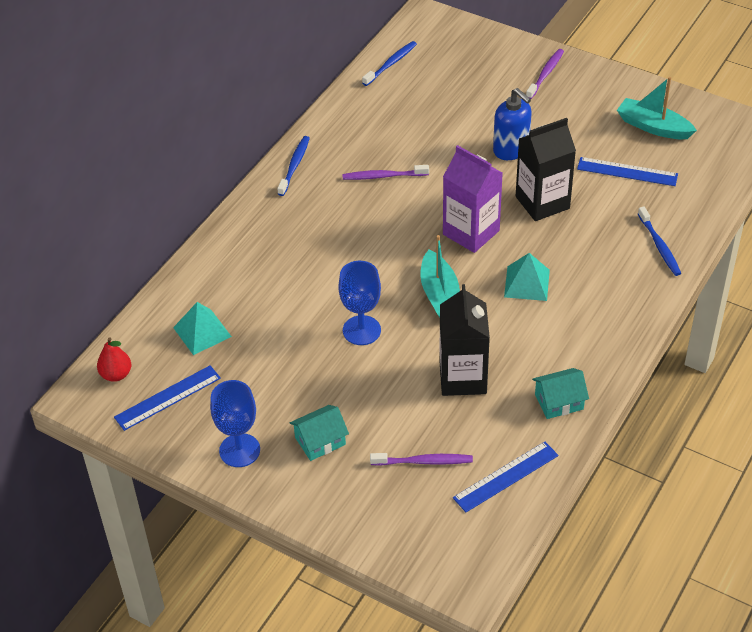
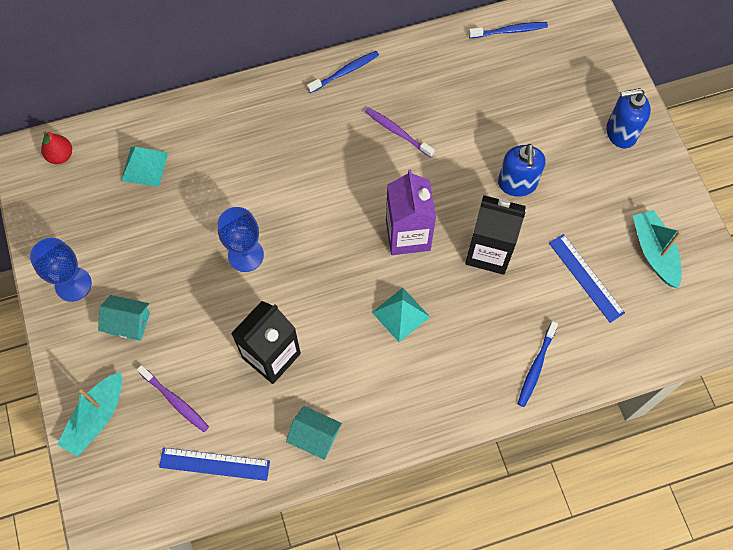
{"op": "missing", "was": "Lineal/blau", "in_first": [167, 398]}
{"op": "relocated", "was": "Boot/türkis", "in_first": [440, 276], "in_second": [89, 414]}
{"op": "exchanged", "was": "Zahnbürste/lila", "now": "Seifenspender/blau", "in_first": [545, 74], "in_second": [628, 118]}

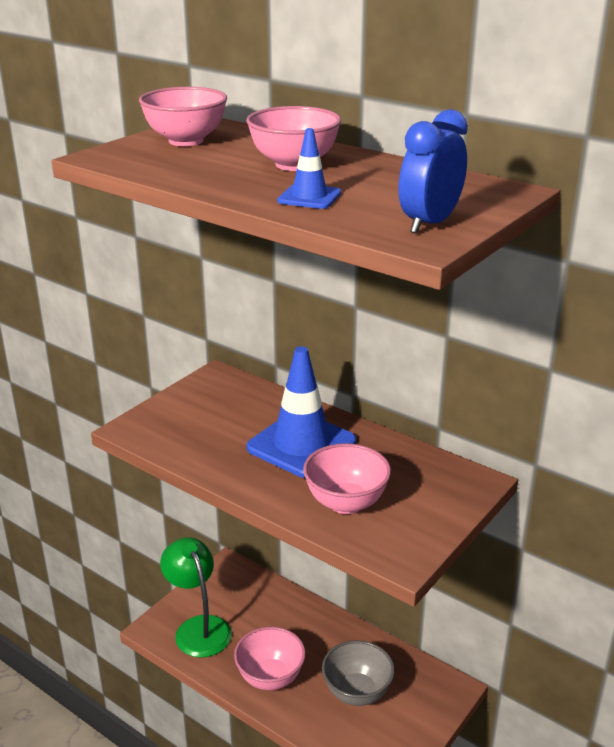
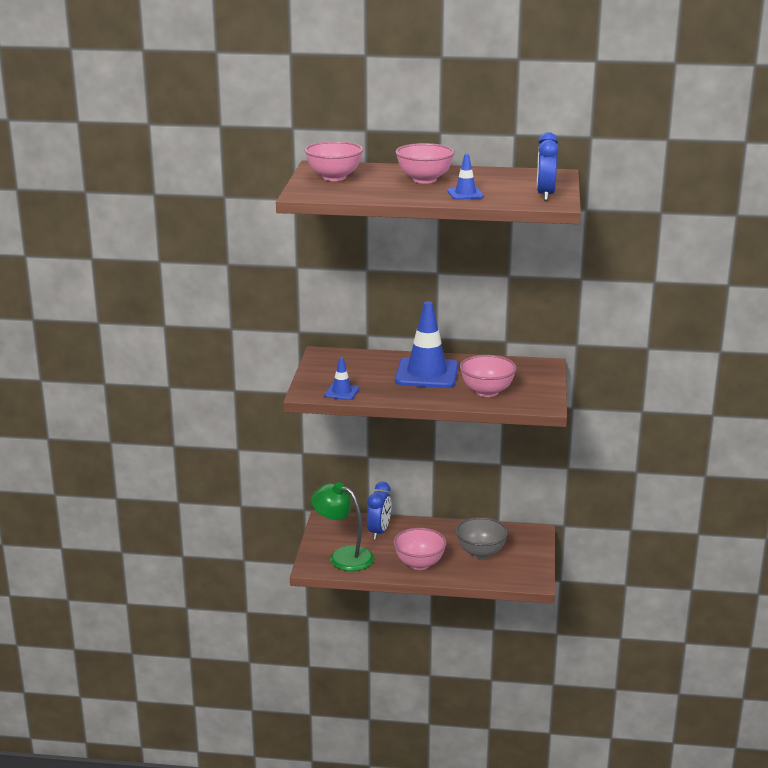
{"op": "appeared", "now": "Leitkegel/blau", "in_second": [341, 378]}
{"op": "appeared", "now": "Wecker/blau", "in_second": [379, 511]}

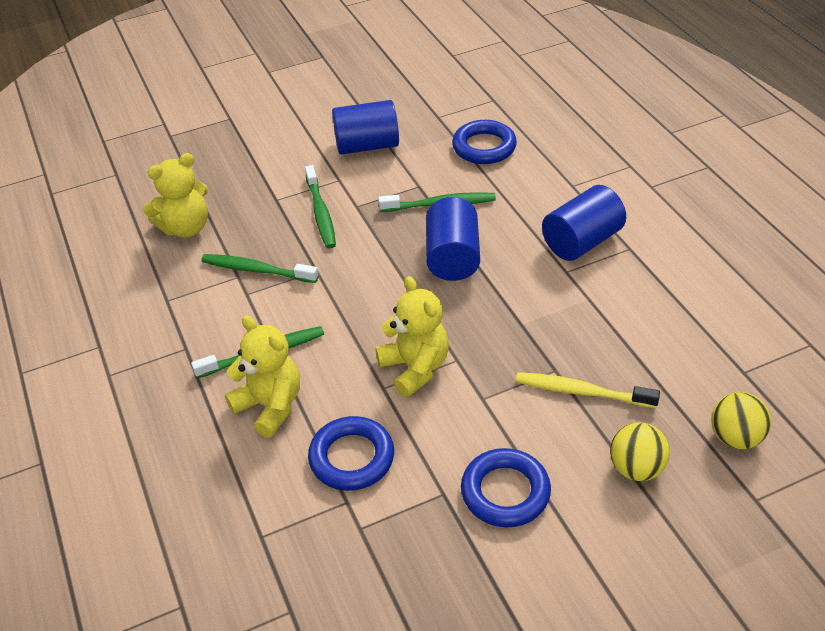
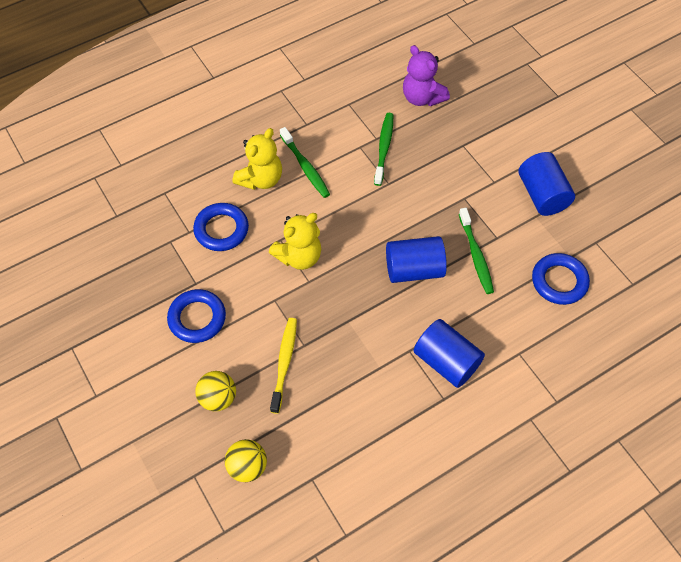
{"op": "missing", "was": "Zahnbürste/grün", "in_first": [320, 207]}
{"op": "colour", "was": "Teddybär/gelb", "now": "Teddybär/lila", "in_first": [175, 195], "in_second": [426, 75]}

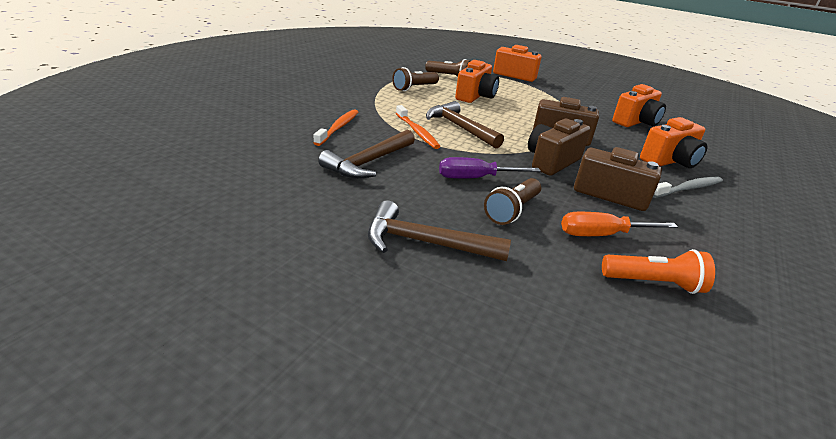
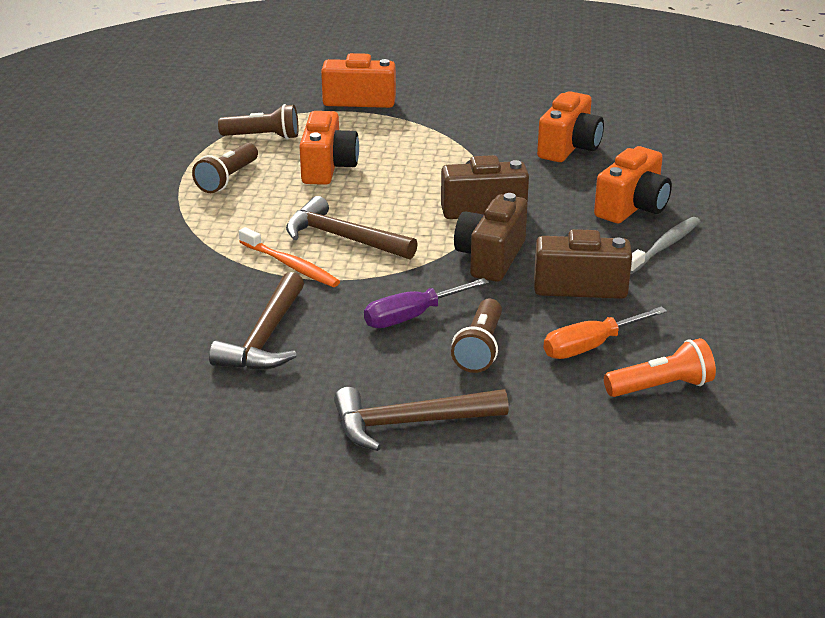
{"op": "missing", "was": "Zahnbürste/orange", "in_first": [336, 127]}

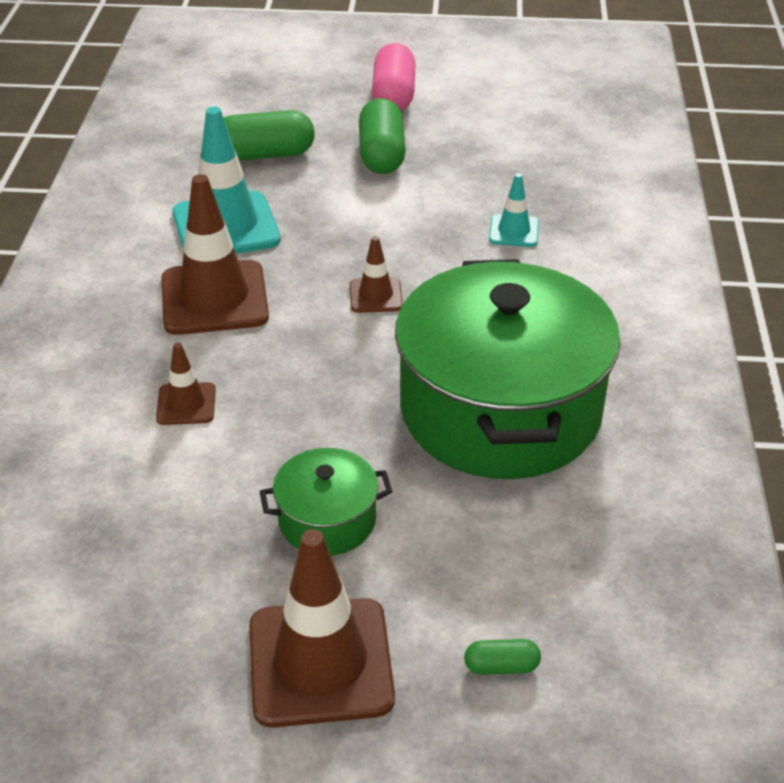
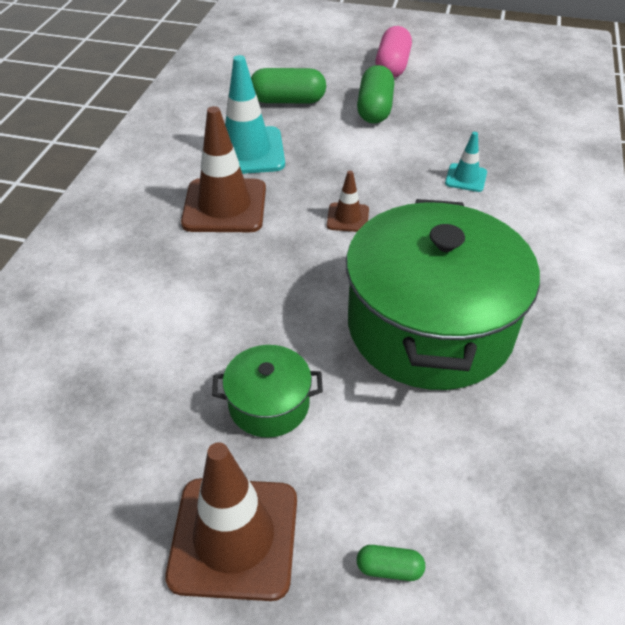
{"op": "missing", "was": "Leitkegel/braun", "in_first": [186, 383]}

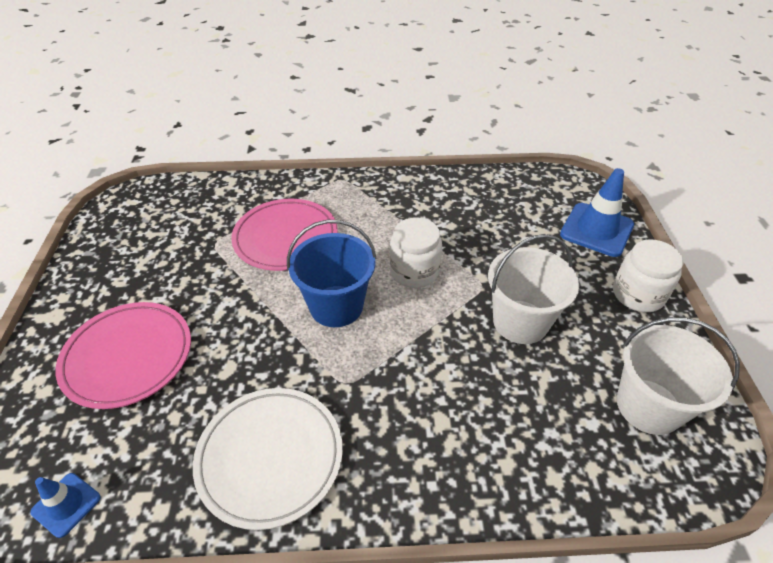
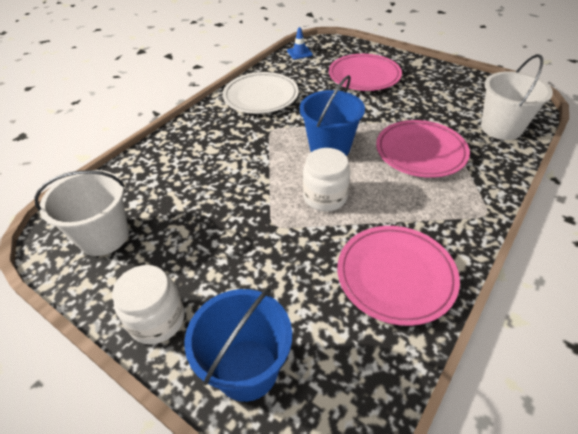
{"op": "appeared", "now": "Teller/rosa", "in_second": [398, 276]}
{"op": "relocated", "was": "Eimer/weiß", "in_first": [533, 289], "in_second": [517, 97]}
{"op": "exchanged", "was": "Leitkegel/blau", "now": "Eimer/blau", "in_first": [597, 212], "in_second": [238, 345]}

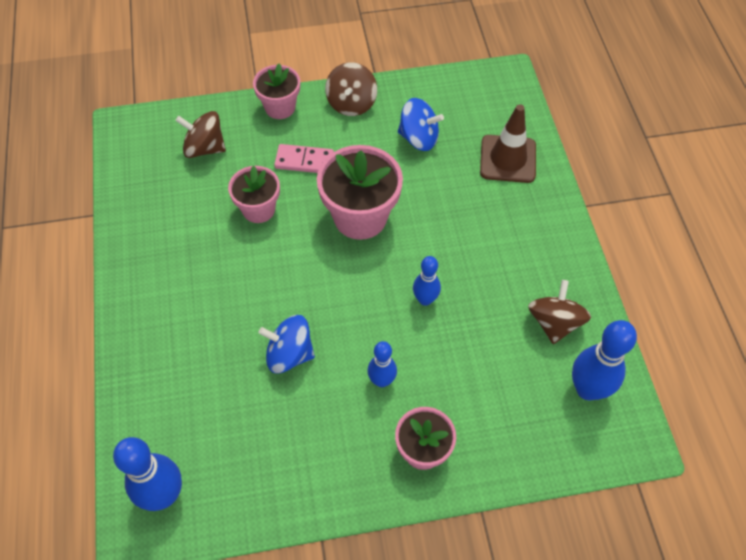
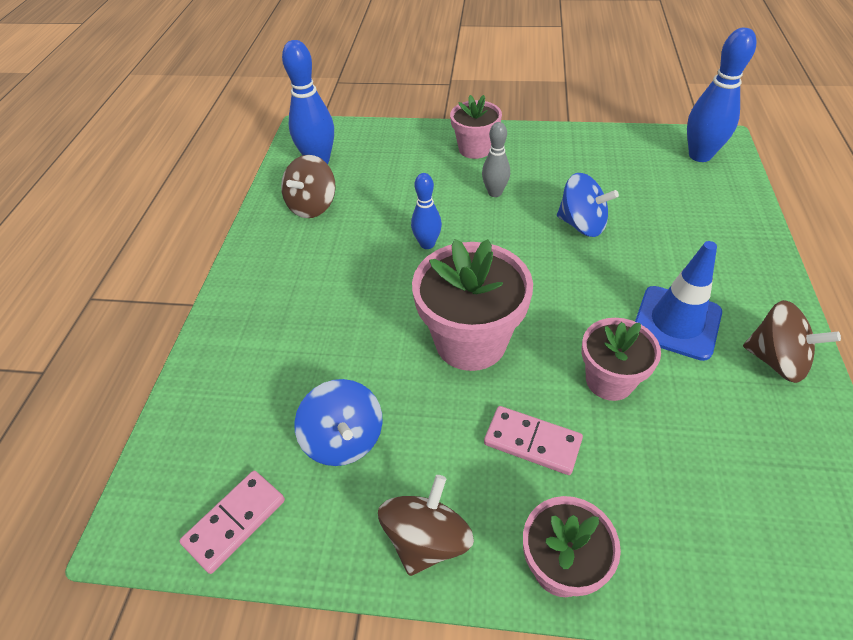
{"op": "missing", "was": "Leitkegel/braun", "in_first": [508, 143]}
{"op": "appeared", "now": "Dominostein/rosa", "in_second": [232, 522]}
{"op": "appeared", "now": "Leitkegel/blau", "in_second": [678, 301]}
{"op": "relocated", "was": "Kreisel/braun", "in_first": [200, 134], "in_second": [792, 341]}
{"op": "colour", "was": "Bowlingkegel/blau", "now": "Bowlingkegel/grau", "in_first": [382, 364], "in_second": [496, 159]}
{"op": "spun", "was": "Kreisel/blau", "in_first": [421, 124], "in_second": [338, 422], "clockwise": -150}

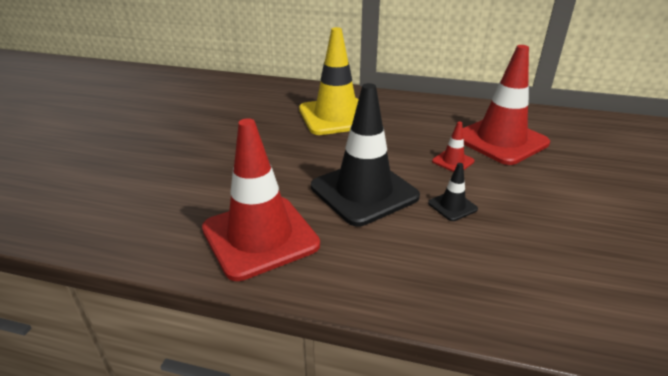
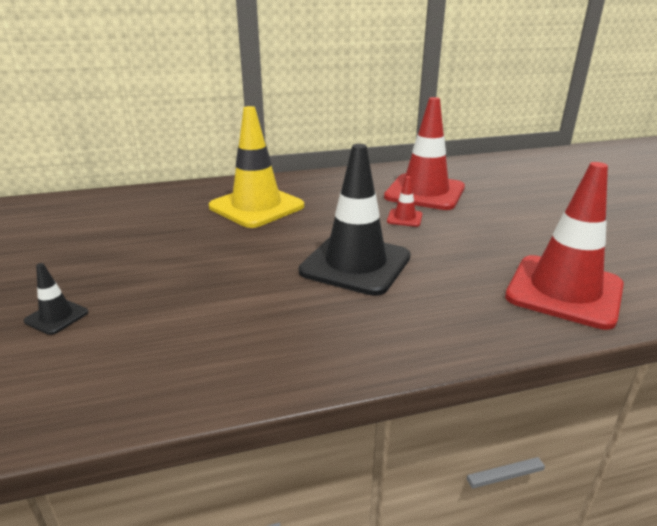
{"op": "relocated", "was": "Leitkegel/rot", "in_first": [261, 199], "in_second": [564, 246]}
{"op": "relocated", "was": "Leitkegel/schwarz", "in_first": [453, 192], "in_second": [56, 299]}

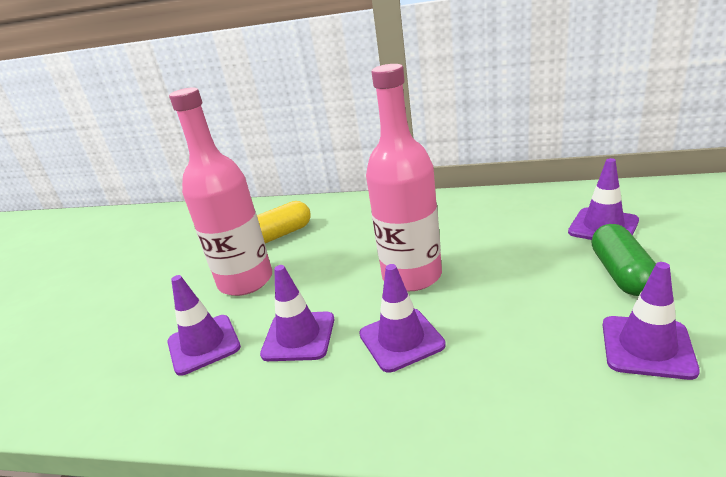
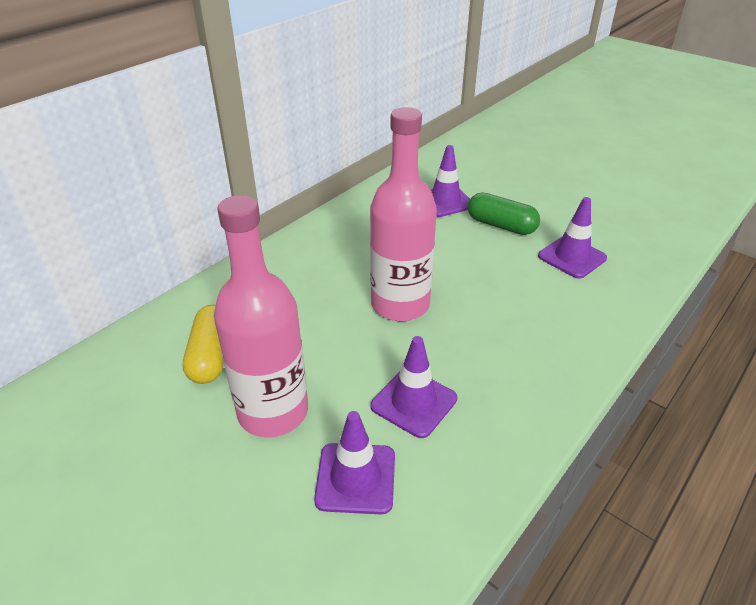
{"op": "missing", "was": "Leitkegel/lila", "in_first": [402, 318]}

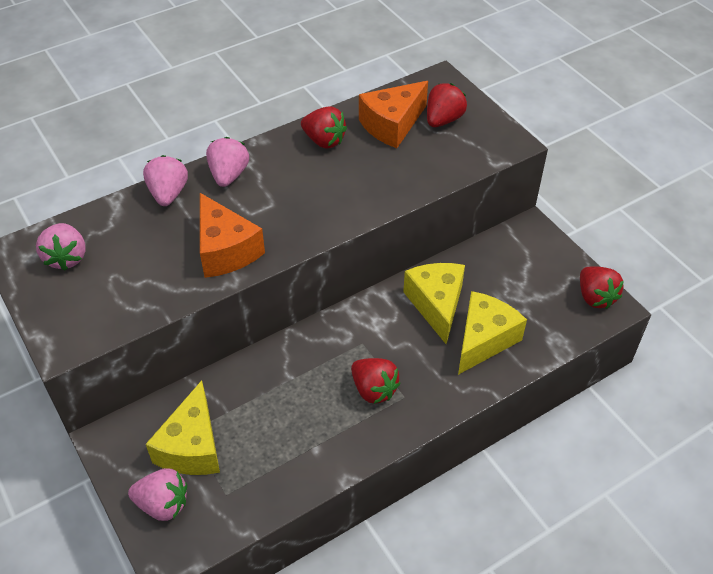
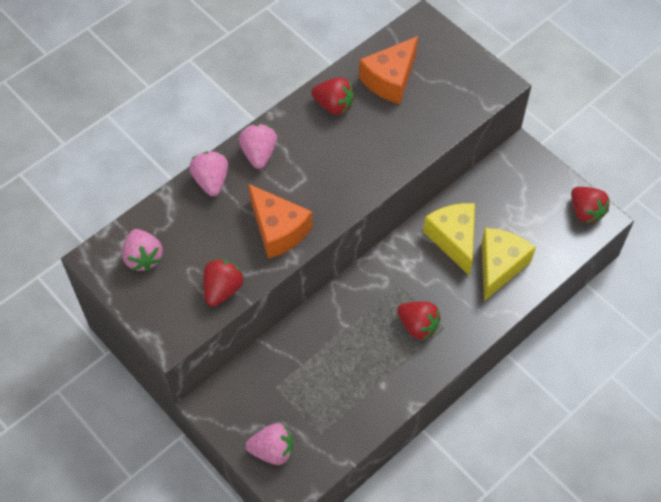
{"op": "missing", "was": "Käse/gelb", "in_first": [183, 427]}
{"op": "relocated", "was": "Erdbeere/rot", "in_first": [447, 105], "in_second": [223, 282]}

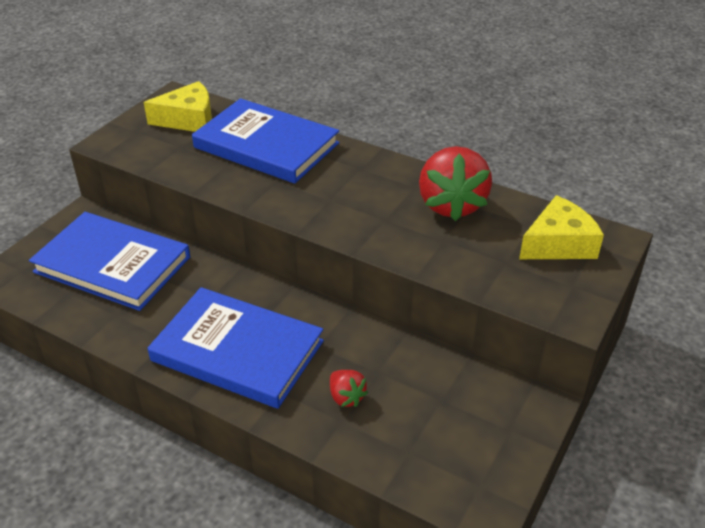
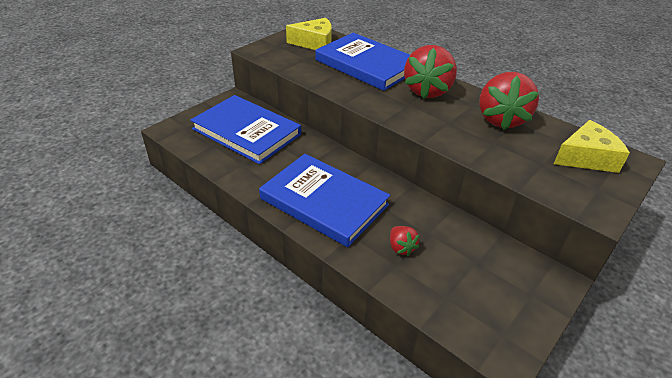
{"op": "appeared", "now": "Erdbeere/rot", "in_second": [430, 72]}

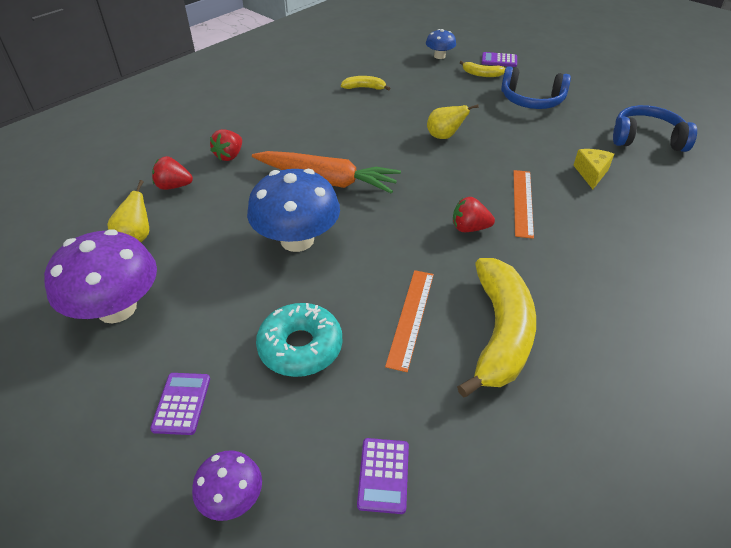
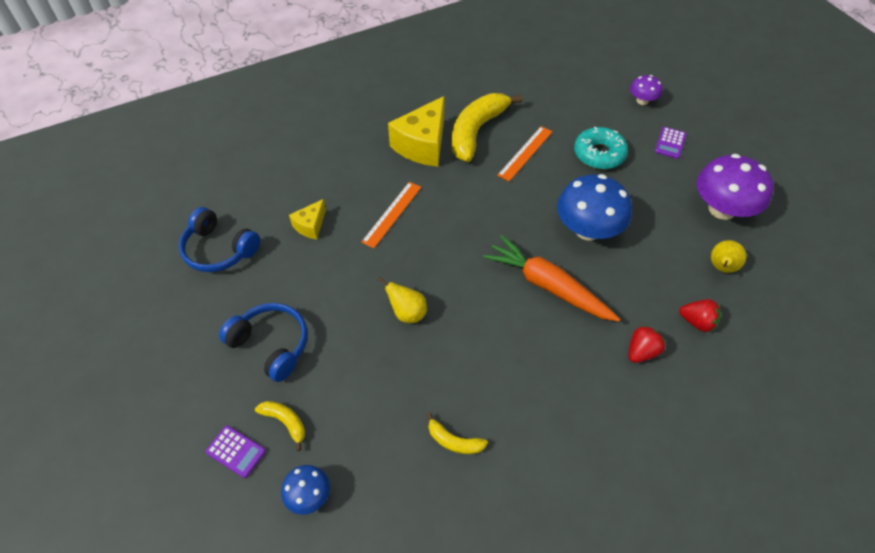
{"op": "missing", "was": "Taschenrechner/lila", "in_first": [383, 476]}
{"op": "missing", "was": "Erdbeere/rot", "in_first": [474, 214]}
{"op": "appeared", "now": "Käse/gelb", "in_second": [416, 131]}

